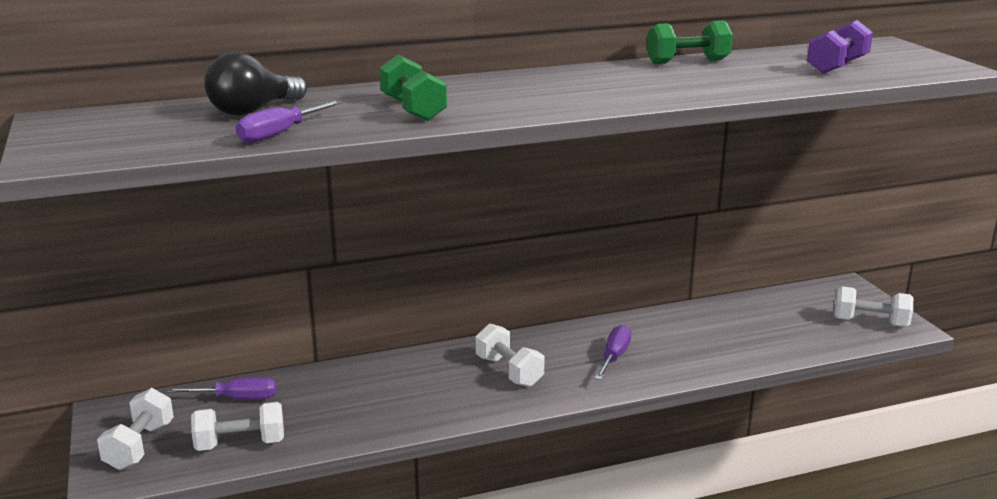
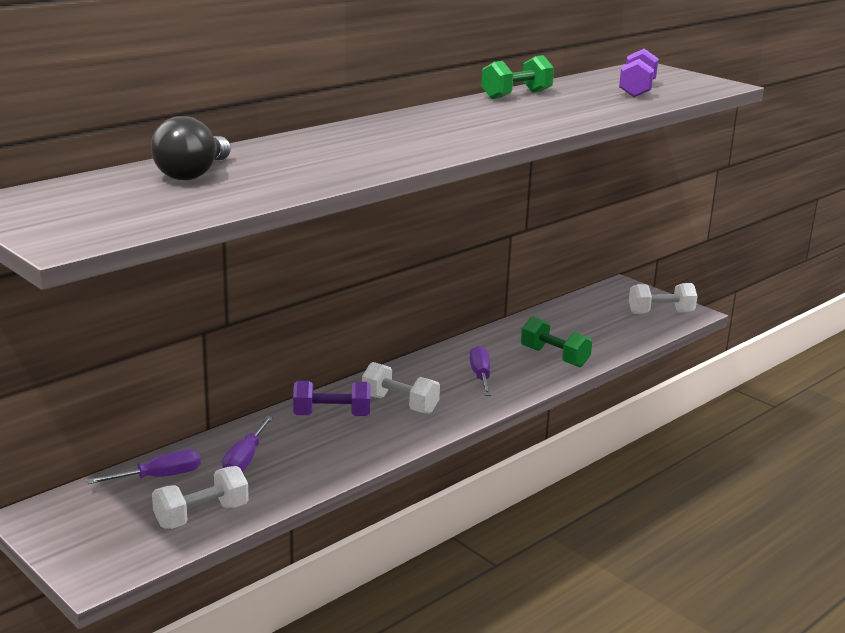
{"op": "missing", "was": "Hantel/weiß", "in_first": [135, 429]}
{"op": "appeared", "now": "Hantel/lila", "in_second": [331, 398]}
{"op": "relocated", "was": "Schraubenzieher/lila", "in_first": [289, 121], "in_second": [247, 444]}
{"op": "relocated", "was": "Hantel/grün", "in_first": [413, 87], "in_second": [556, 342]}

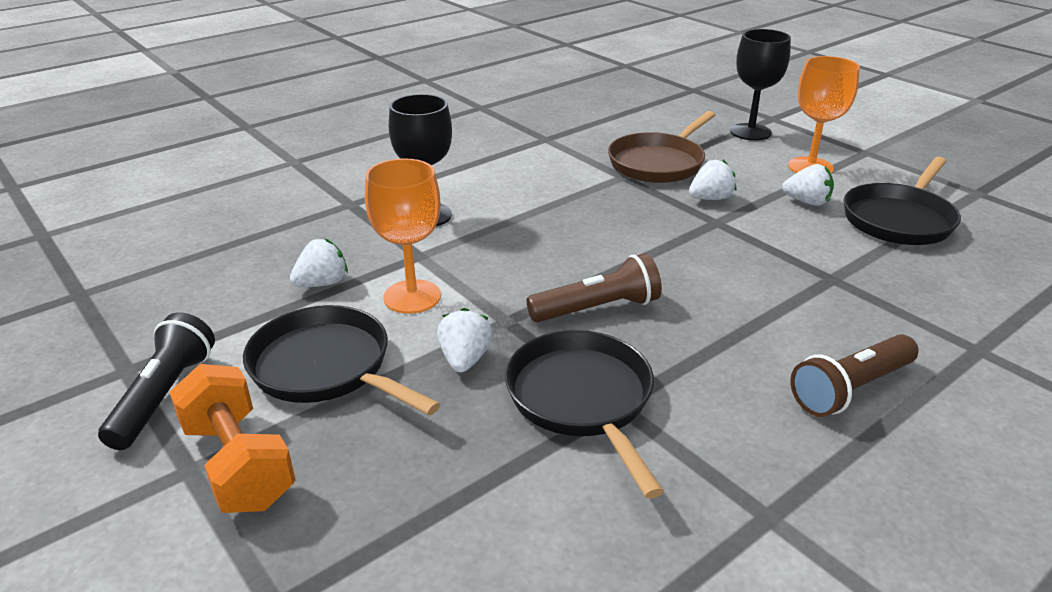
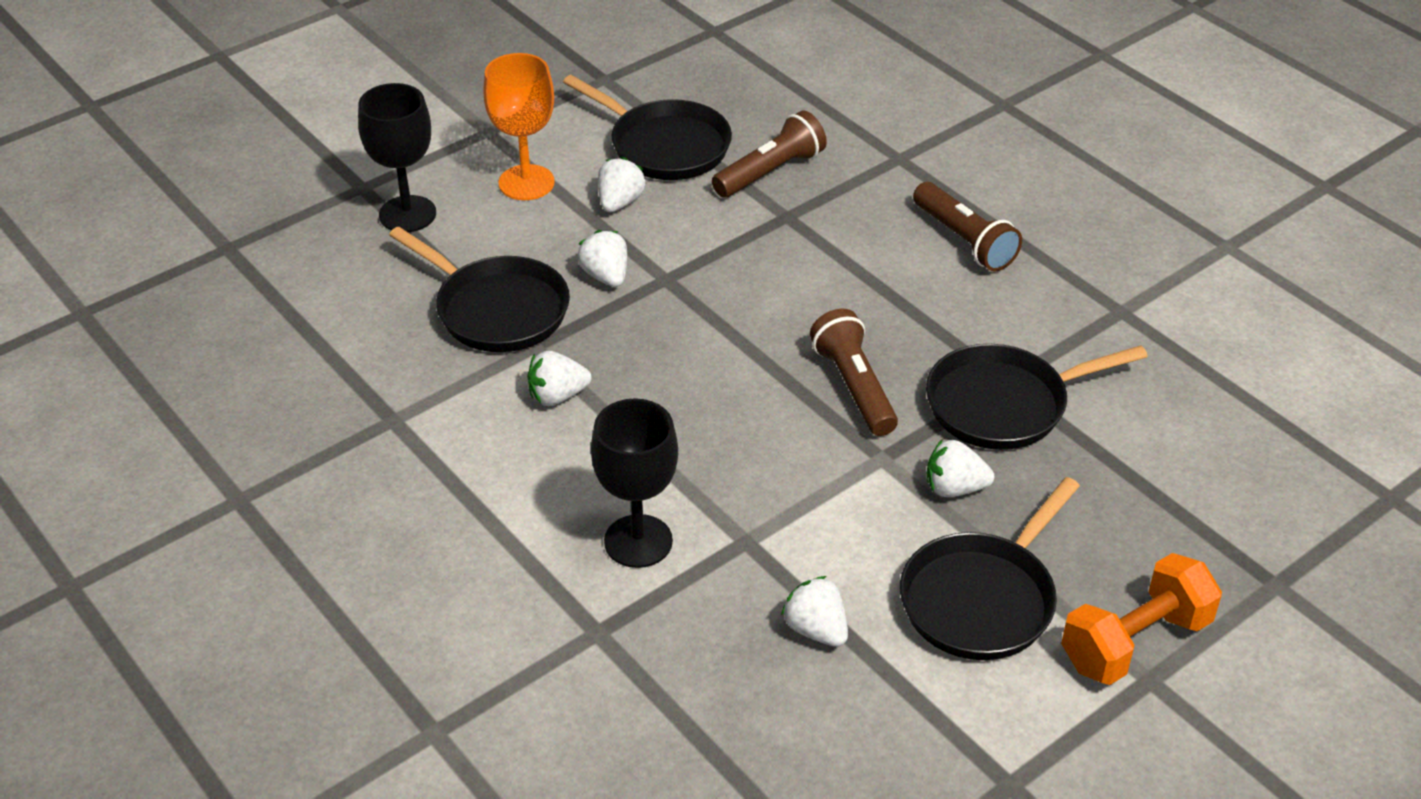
{"op": "missing", "was": "Taschenlampe/schwarz", "in_first": [156, 381]}
{"op": "missing", "was": "Kelch/orange", "in_first": [403, 236]}
{"op": "appeared", "now": "Erdbeere/weiß", "in_second": [559, 378]}
{"op": "appeared", "now": "Taschenlampe/braun", "in_second": [769, 154]}
{"op": "colour", "was": "Pfanne/braun", "now": "Pfanne/schwarz", "in_first": [661, 147], "in_second": [479, 289]}

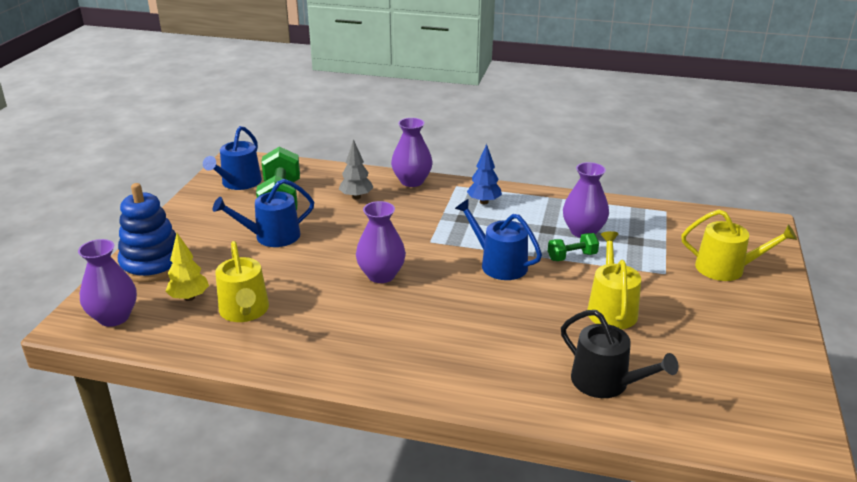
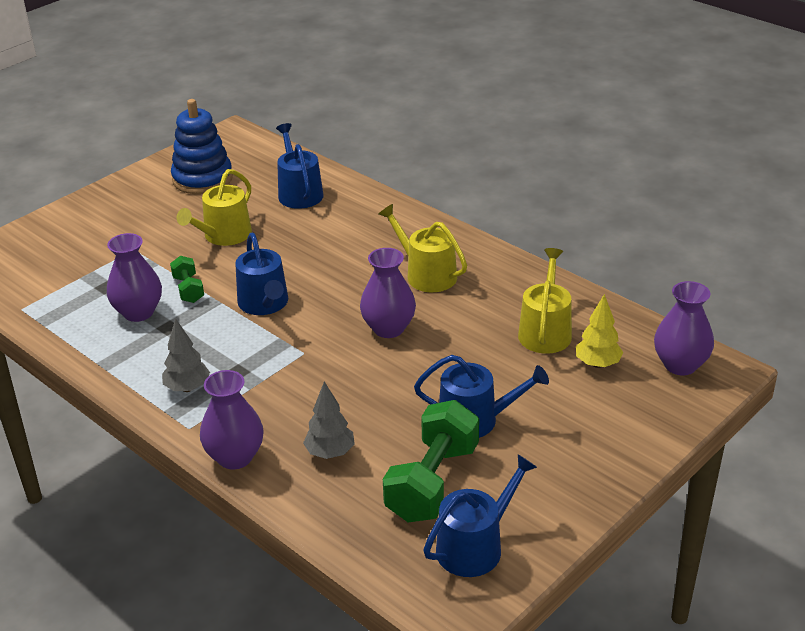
{"op": "relocated", "was": "Stapelspielzeug/blau", "in_first": [147, 232], "in_second": [202, 146]}
{"op": "relocated", "was": "Gießkanne/gelb", "in_first": [739, 245], "in_second": [422, 248]}
{"op": "colour", "was": "Baum/blau", "now": "Baum/grau", "in_first": [484, 174], "in_second": [186, 355]}
{"op": "colour", "was": "Gießkanne/schwarz", "now": "Gießkanne/blau", "in_first": [619, 354], "in_second": [300, 166]}
{"op": "spun", "was": "Hantel/grün", "in_first": [573, 247], "in_second": [187, 279], "clockwise": 60}

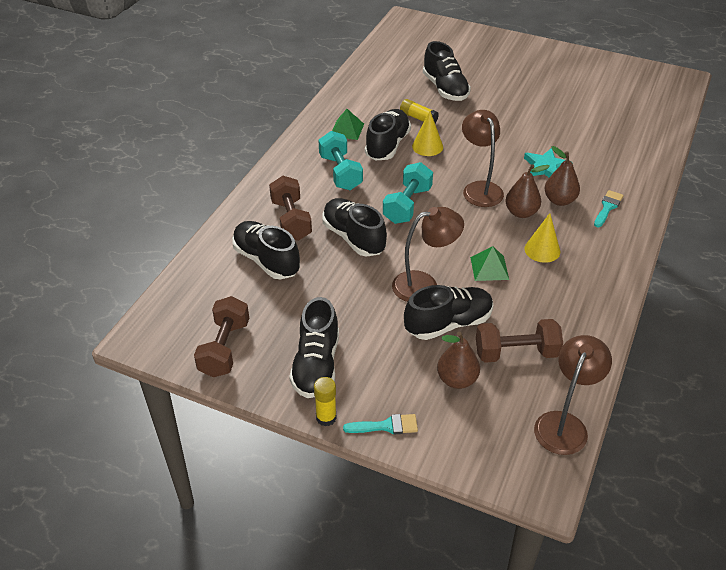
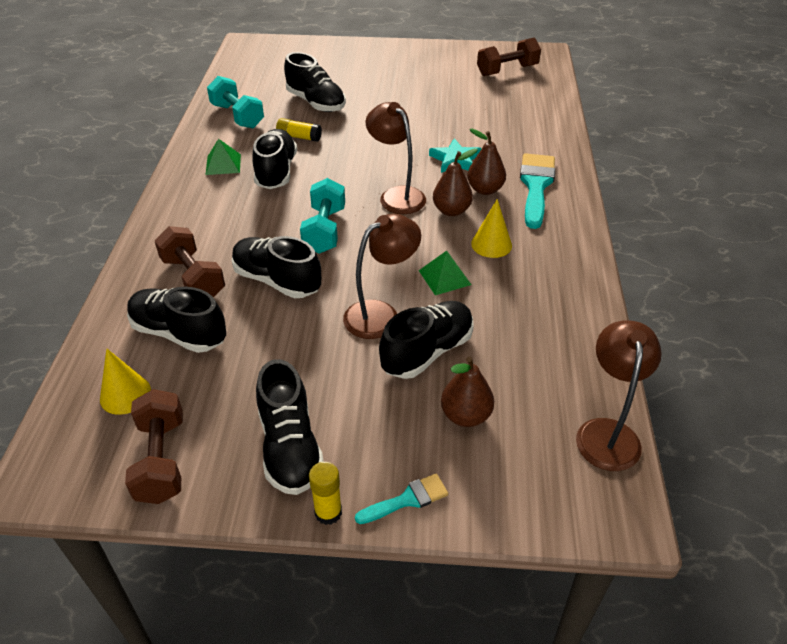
{"op": "relocated", "was": "Hantel/türkis", "in_first": [340, 160], "in_second": [235, 102]}
{"op": "relocated", "was": "Kegel/gelb", "in_first": [427, 133], "in_second": [125, 382]}
{"op": "relocated", "was": "Hantel/braun", "in_first": [519, 341], "in_second": [509, 57]}
{"op": "size", "was": "Pinsel/türkis", "in_first": [609, 208], "in_second": [537, 191], "ratio": 1.87}

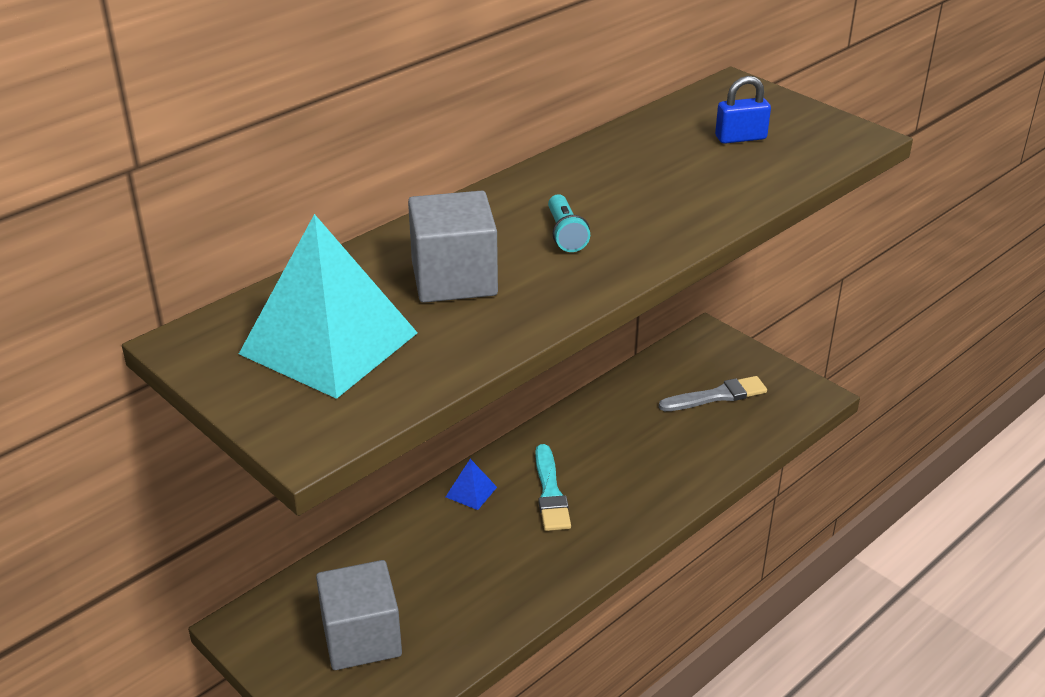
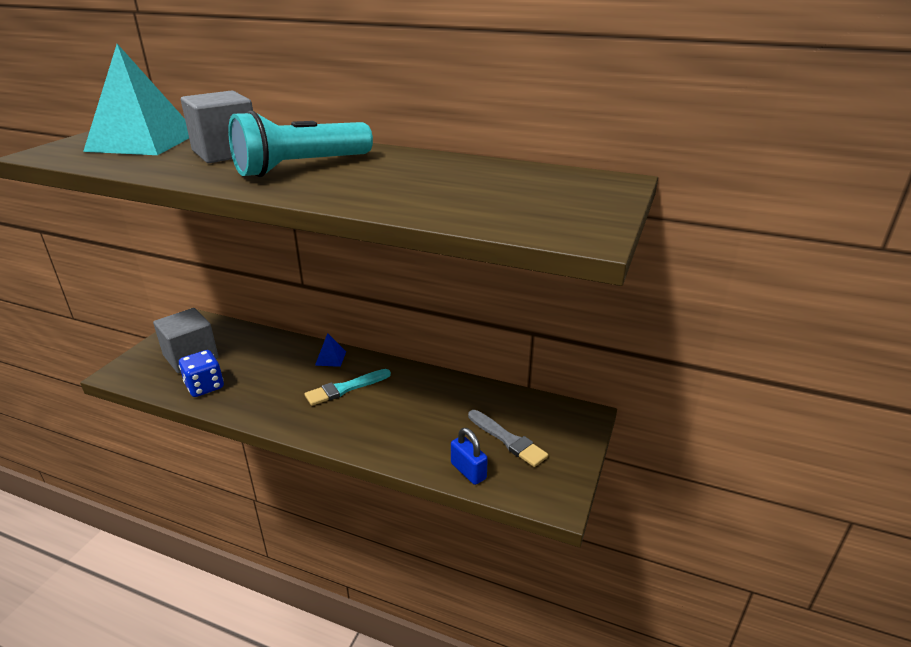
{"op": "appeared", "now": "Spielwürfel/blau", "in_second": [201, 373]}
{"op": "relocated", "was": "Vorhängeschloss/blau", "in_first": [743, 110], "in_second": [469, 456]}
{"op": "size", "was": "Taschenlampe/türkis", "in_first": [569, 223], "in_second": [300, 143], "ratio": 2.13}

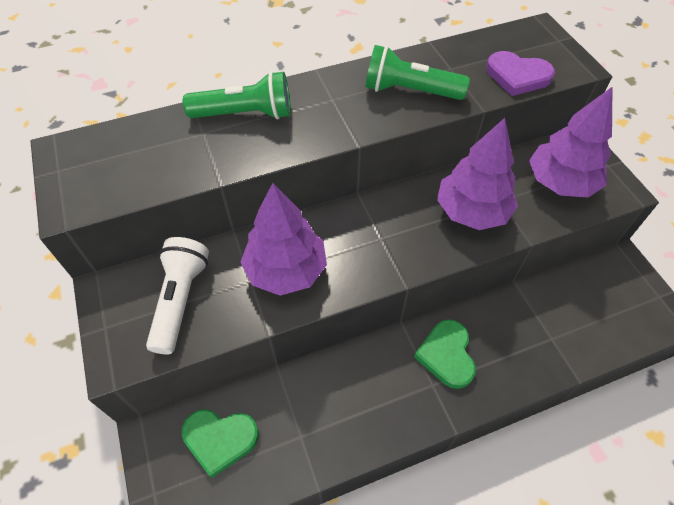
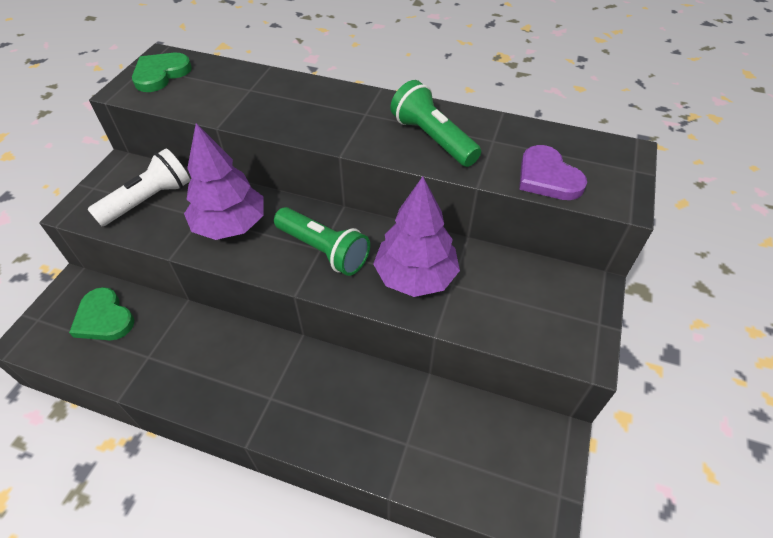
{"op": "missing", "was": "Baum/lila", "in_first": [571, 141]}
{"op": "relocated", "was": "Taschenlampe/grün", "in_first": [237, 95], "in_second": [322, 241]}
{"op": "relocated", "was": "Herz/grün", "in_first": [445, 354], "in_second": [162, 72]}

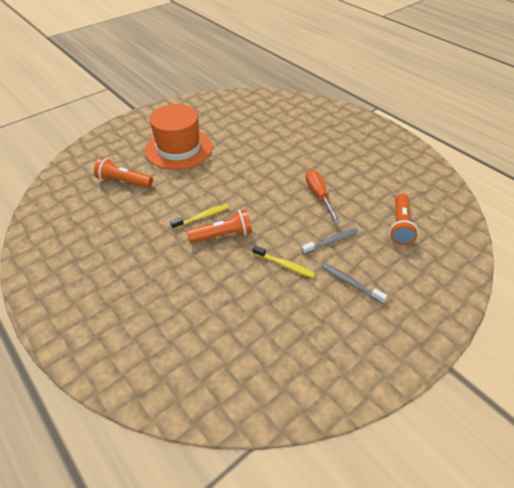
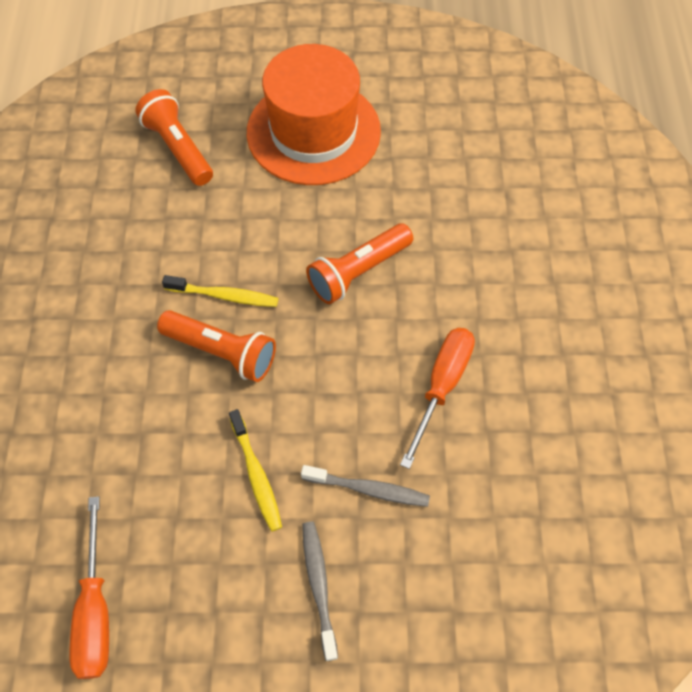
{"op": "appeared", "now": "Schraubenzieher/orange", "in_second": [89, 588]}
{"op": "relocated", "was": "Taschenlampe/orange", "in_first": [404, 219], "in_second": [359, 263]}

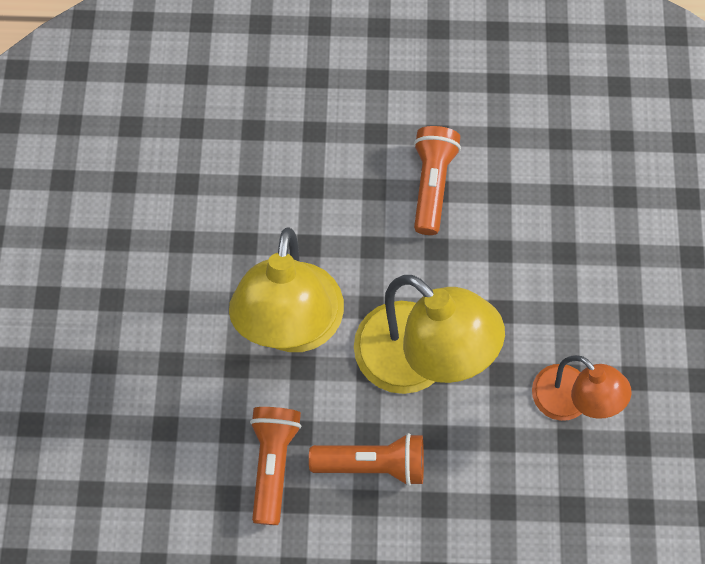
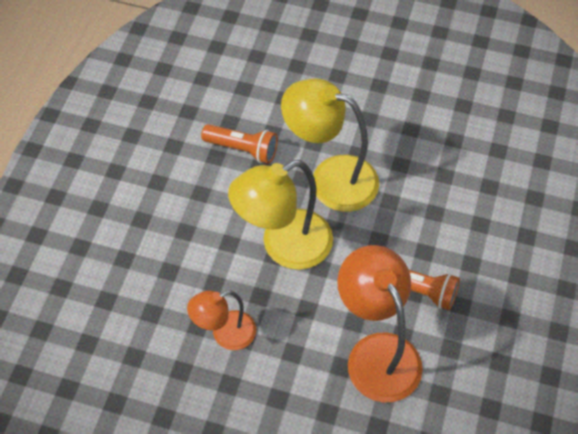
{"op": "missing", "was": "Taschenlampe/orange", "in_first": [366, 459]}
{"op": "appeared", "now": "Lampe/orange", "in_second": [380, 323]}

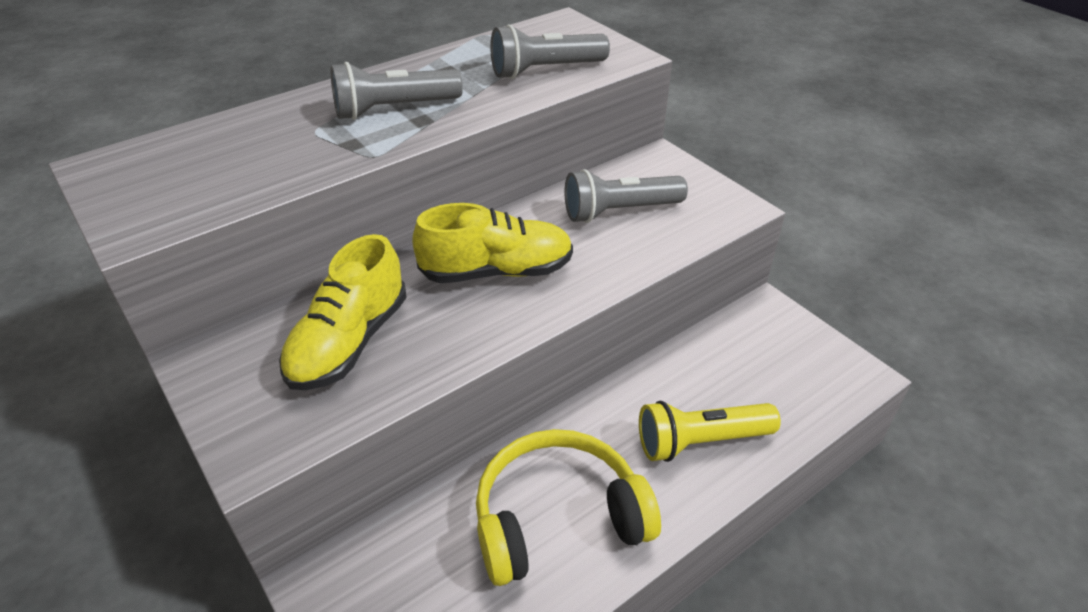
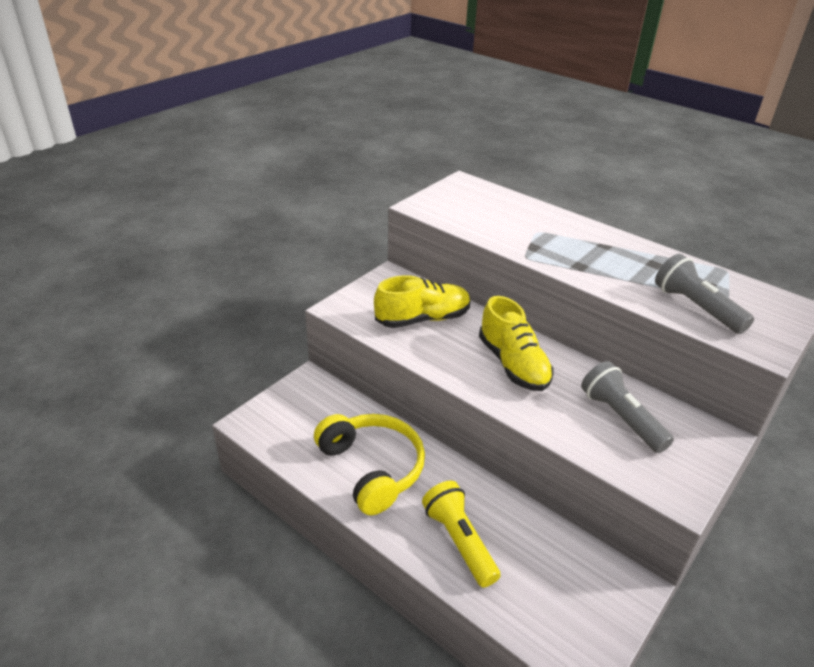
{"op": "missing", "was": "Taschenlampe/grau", "in_first": [396, 91]}
{"op": "spun", "was": "Schuh/gelb", "in_first": [343, 312], "in_second": [422, 301], "clockwise": 150}

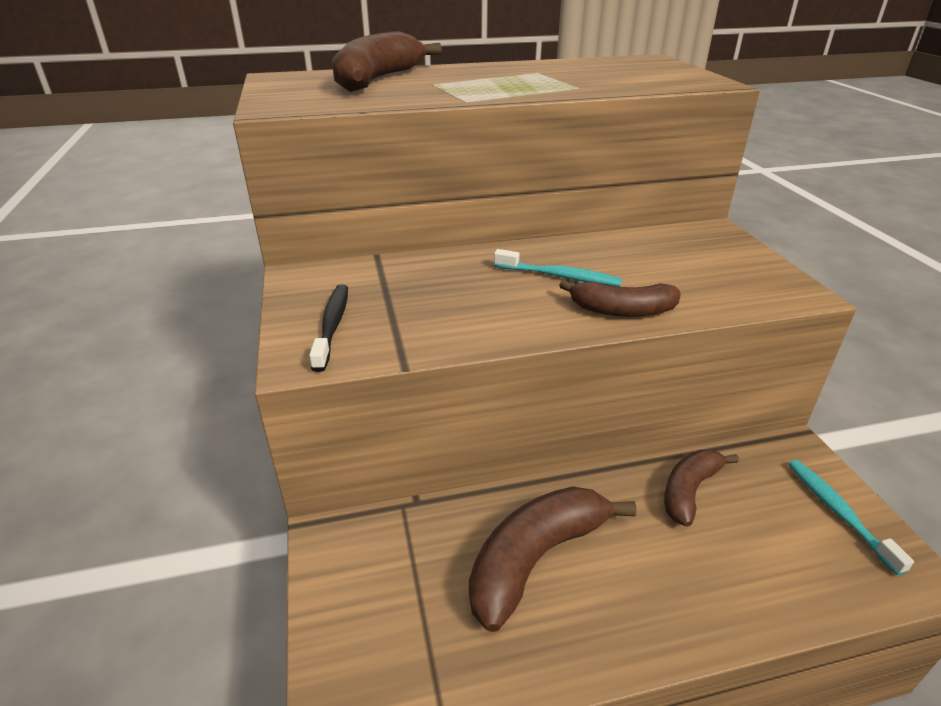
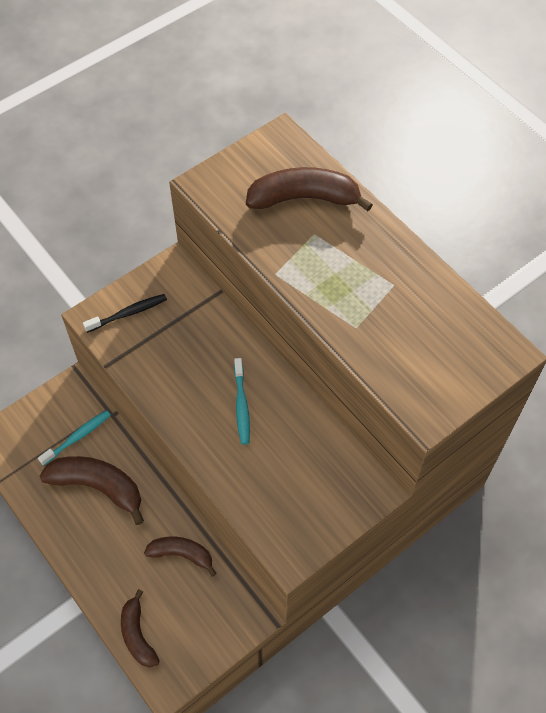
{"op": "relocated", "was": "Banane/braun", "in_first": [620, 298], "in_second": [140, 628]}
{"op": "relocated", "was": "Zahnbürste/türkis", "in_first": [851, 517], "in_second": [74, 438]}

